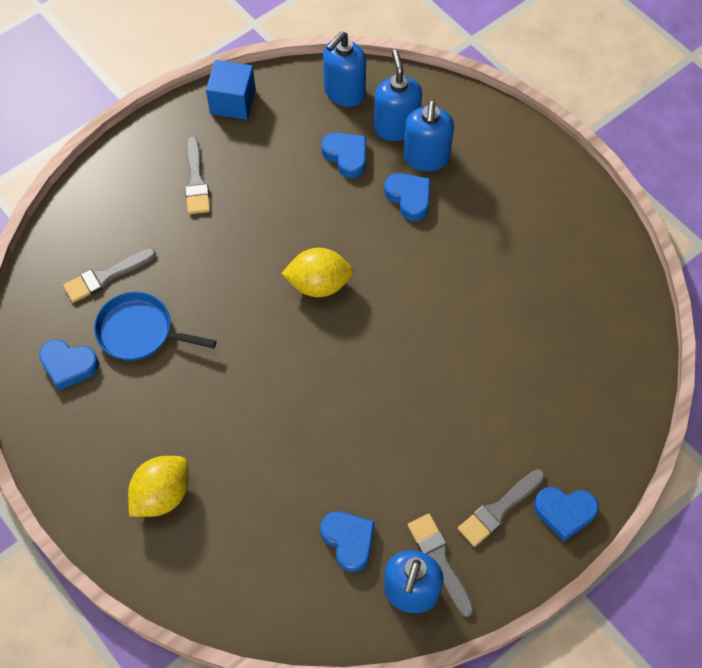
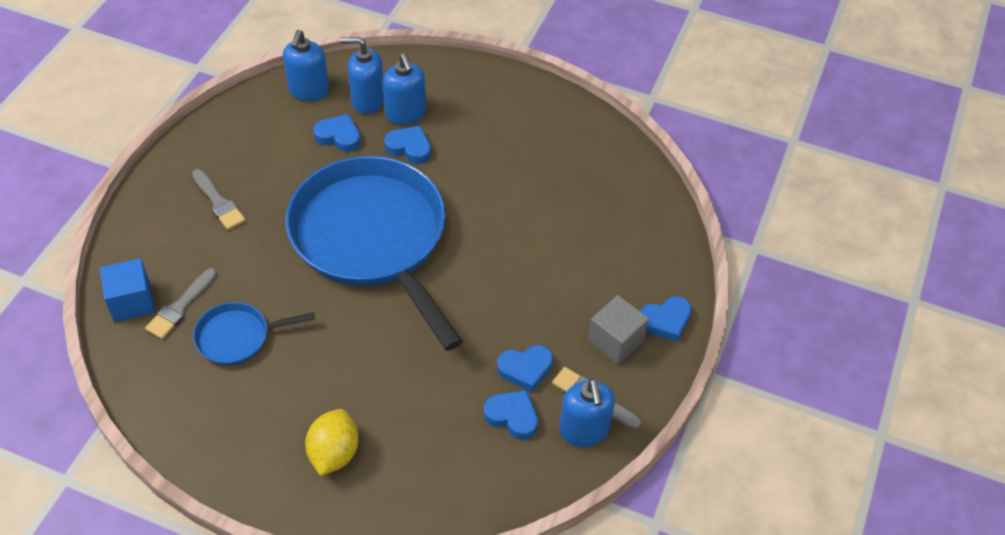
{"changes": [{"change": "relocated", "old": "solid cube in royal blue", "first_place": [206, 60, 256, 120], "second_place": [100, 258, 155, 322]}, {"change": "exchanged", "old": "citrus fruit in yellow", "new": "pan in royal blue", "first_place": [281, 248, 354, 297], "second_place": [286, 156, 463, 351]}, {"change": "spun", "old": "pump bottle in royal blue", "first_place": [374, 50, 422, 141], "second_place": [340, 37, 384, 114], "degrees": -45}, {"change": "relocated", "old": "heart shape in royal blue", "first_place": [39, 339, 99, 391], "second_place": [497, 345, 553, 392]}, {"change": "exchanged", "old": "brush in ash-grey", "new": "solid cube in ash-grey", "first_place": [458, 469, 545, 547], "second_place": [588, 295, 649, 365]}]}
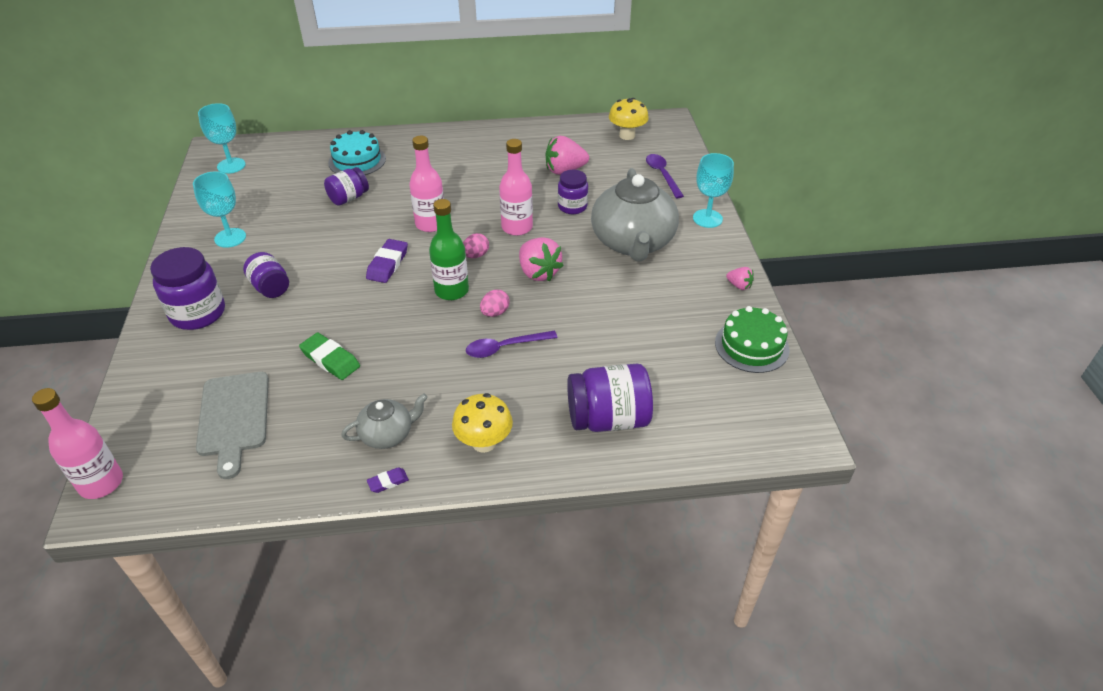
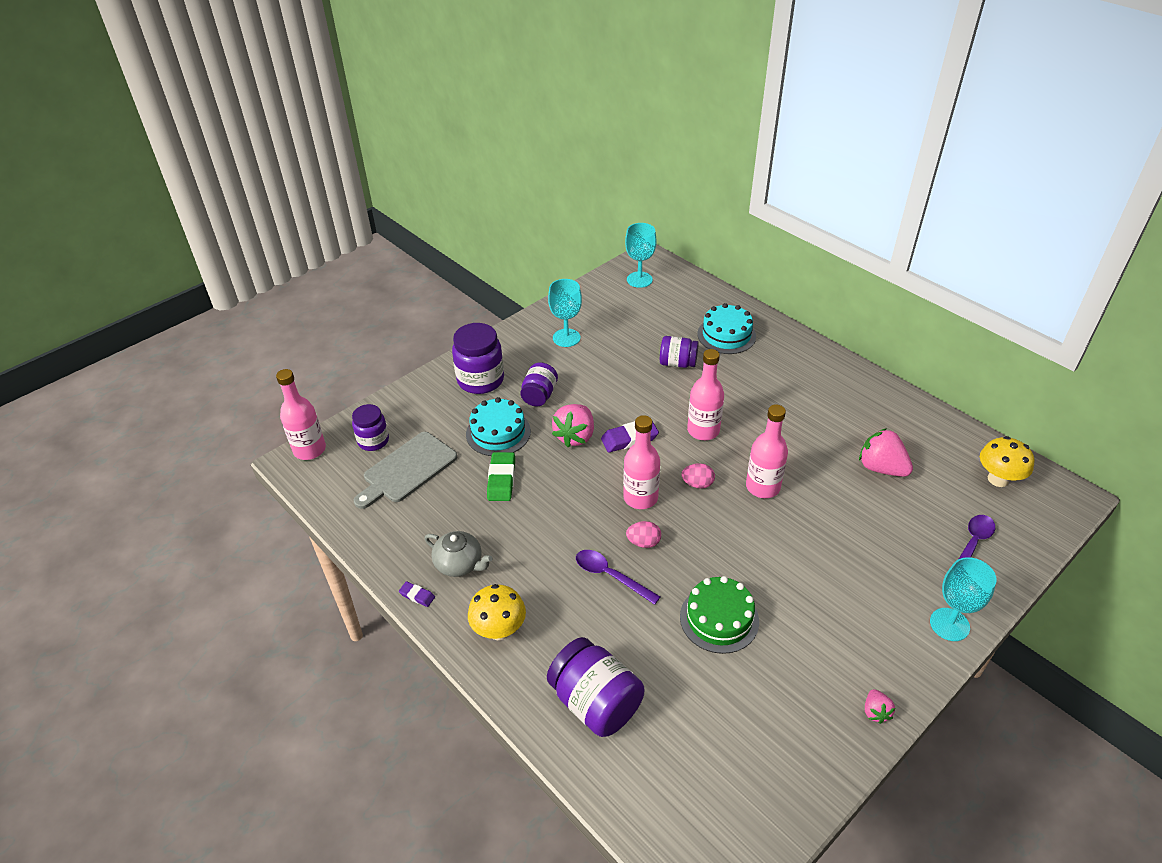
{"changes": [{"change": "relocated", "old": "preserve jar in violet", "first_place": [558, 170, 588, 214], "second_place": [352, 404, 389, 451]}, {"change": "appeared", "new": "gateau in turquoise", "second_place": [466, 397, 531, 456]}, {"change": "relocated", "old": "berry in rosy", "first_place": [519, 237, 564, 282], "second_place": [552, 404, 594, 447]}, {"change": "colour", "old": "flask in green", "new": "flask in rosy", "first_place": [429, 199, 469, 300], "second_place": [623, 415, 660, 509]}, {"change": "relocated", "old": "gateau in green", "first_place": [715, 306, 790, 373], "second_place": [680, 576, 759, 654]}, {"change": "missing", "old": "teapot in ash-grey", "first_place": [591, 168, 679, 261]}]}
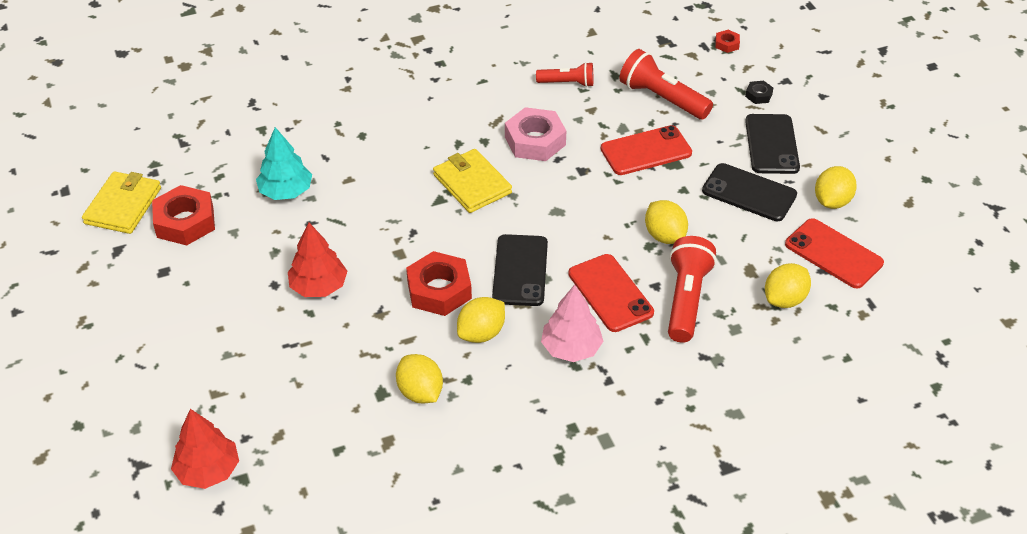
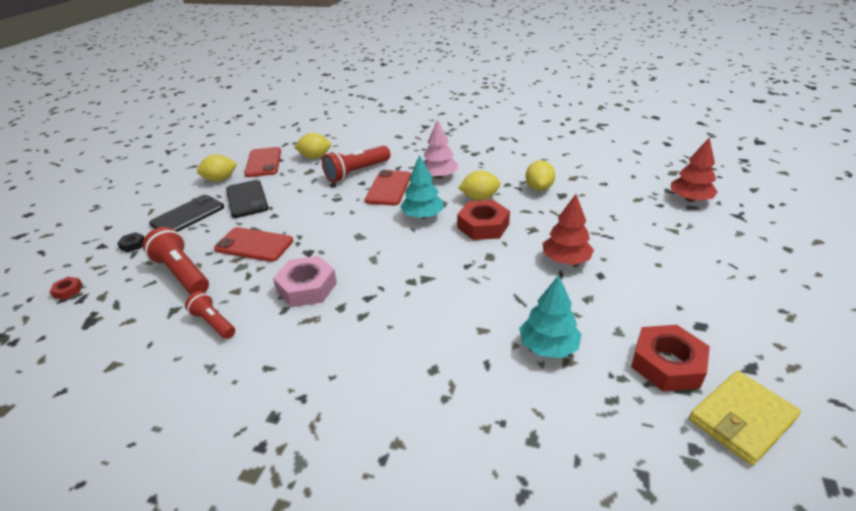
{"changes": [{"change": "spun", "old": "torch in crimson", "first_place": [619, 49, 713, 120], "second_place": [142, 227, 209, 295], "degrees": 150}, {"change": "exchanged", "old": "phone in jet-black", "new": "toy tree in turquoise", "first_place": [492, 234, 548, 306], "second_place": [400, 155, 444, 219]}, {"change": "missing", "old": "wallet in yellow", "first_place": [433, 149, 512, 213]}, {"change": "missing", "old": "citrus fruit in yellow", "first_place": [645, 200, 688, 244]}]}
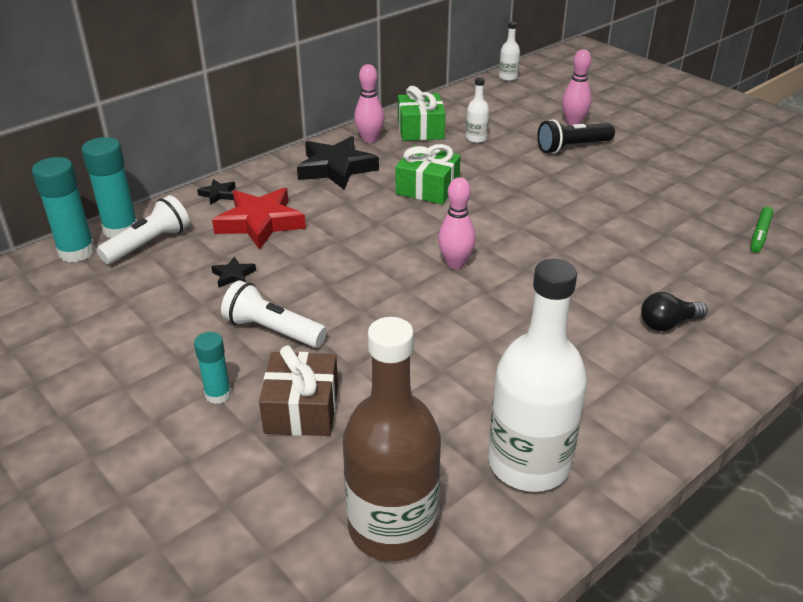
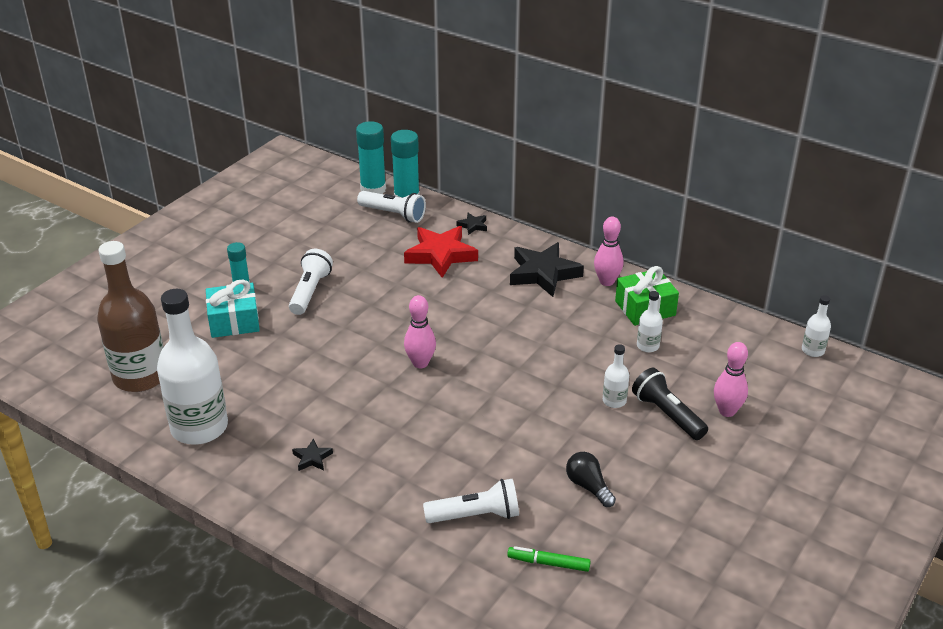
{"changes": [{"change": "colour", "old": "wrapped gift in russet", "new": "wrapped gift in turquoise", "first_place": [259, 345, 338, 436], "second_place": [206, 280, 260, 338]}, {"change": "relocated", "old": "star in jet-black", "first_place": [211, 256, 256, 288], "second_place": [292, 438, 333, 471]}, {"change": "appeared", "new": "torch in pure white", "second_place": [423, 479, 519, 523]}, {"change": "relocated", "old": "light bulb in jet-black", "first_place": [641, 292, 708, 331], "second_place": [566, 452, 616, 507]}, {"change": "appeared", "new": "flask in pure white", "second_place": [603, 344, 629, 408]}, {"change": "missing", "old": "wrapped gift in green", "first_place": [396, 144, 461, 204]}]}
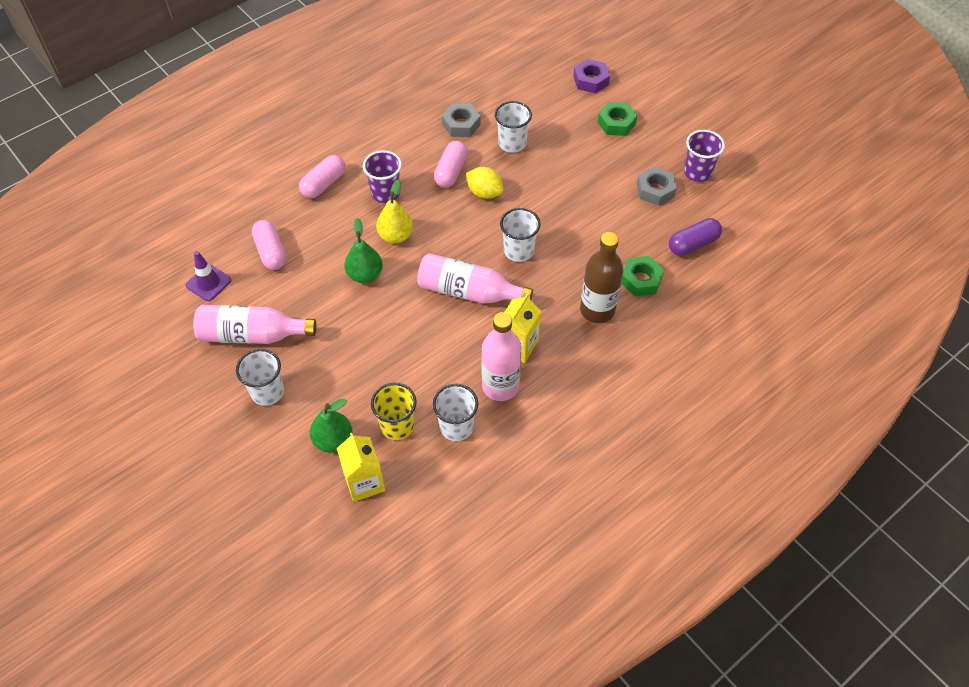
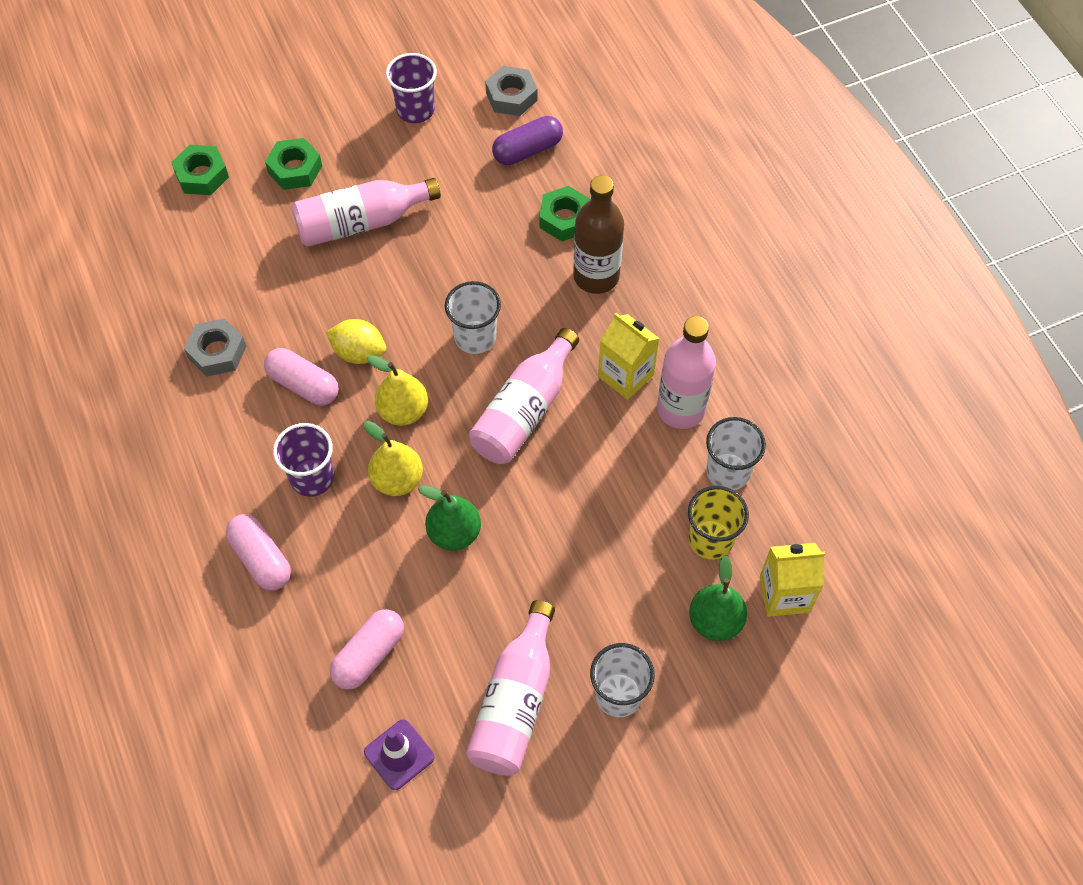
{"changes": [{"change": "colour", "old": "hex nut in violet", "new": "hex nut in green", "first_place": [573, 59, 610, 94], "second_place": [171, 145, 229, 195]}, {"change": "appeared", "new": "flask in rosy", "second_place": [292, 178, 441, 247]}, {"change": "spun", "old": "citrus fruit in yellow", "first_place": [466, 167, 504, 199], "second_place": [326, 319, 386, 364], "degrees": 60}, {"change": "spun", "old": "pill in rosy", "first_place": [252, 220, 286, 270], "second_place": [330, 609, 404, 690], "degrees": -45}, {"change": "appeared", "new": "pear in yellow", "second_place": [367, 355, 428, 426]}, {"change": "relocated", "old": "hex nut in ash-grey", "first_place": [637, 166, 677, 206], "second_place": [485, 66, 538, 116]}, {"change": "spun", "old": "pill in violet", "first_place": [669, 218, 722, 256], "second_place": [492, 116, 563, 165], "degrees": 75}, {"change": "missing", "old": "tumbler in pure white", "first_place": [495, 101, 532, 153]}]}
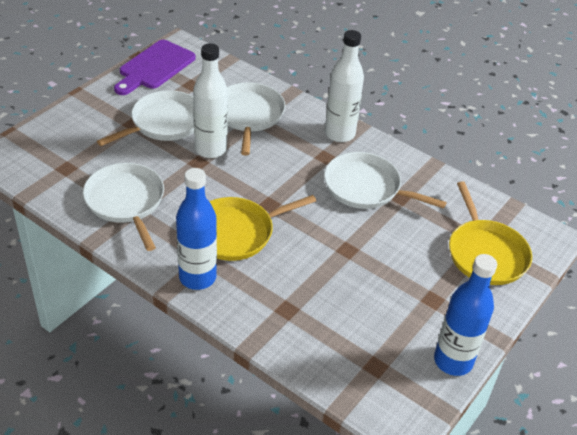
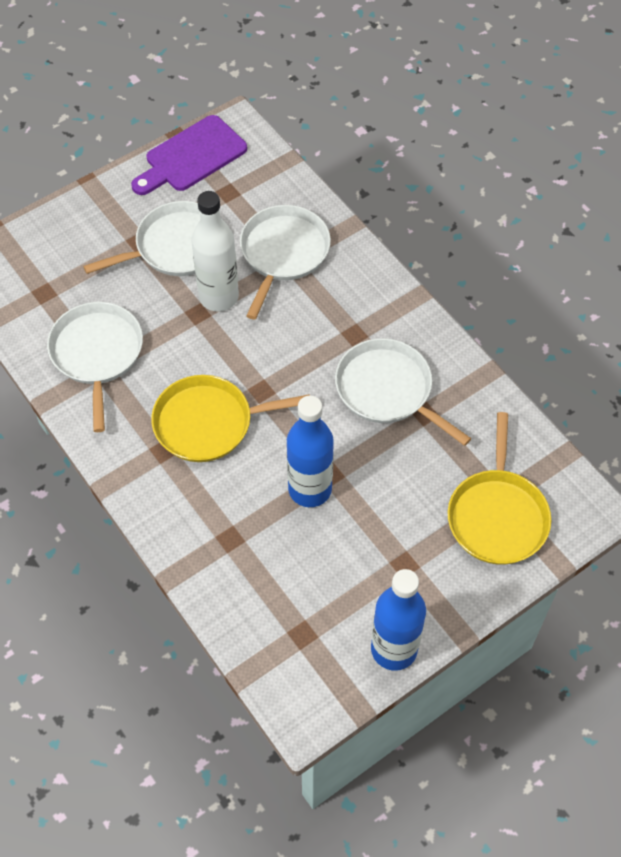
{"changes": [{"change": "relocated", "old": "flask in royal blue", "first_place": [176, 168, 217, 290], "second_place": [287, 396, 334, 507]}, {"change": "missing", "old": "flask in pure white", "first_place": [325, 30, 364, 142]}]}
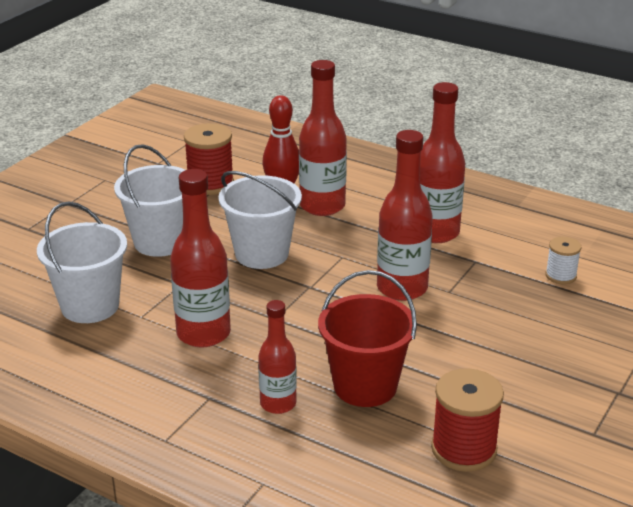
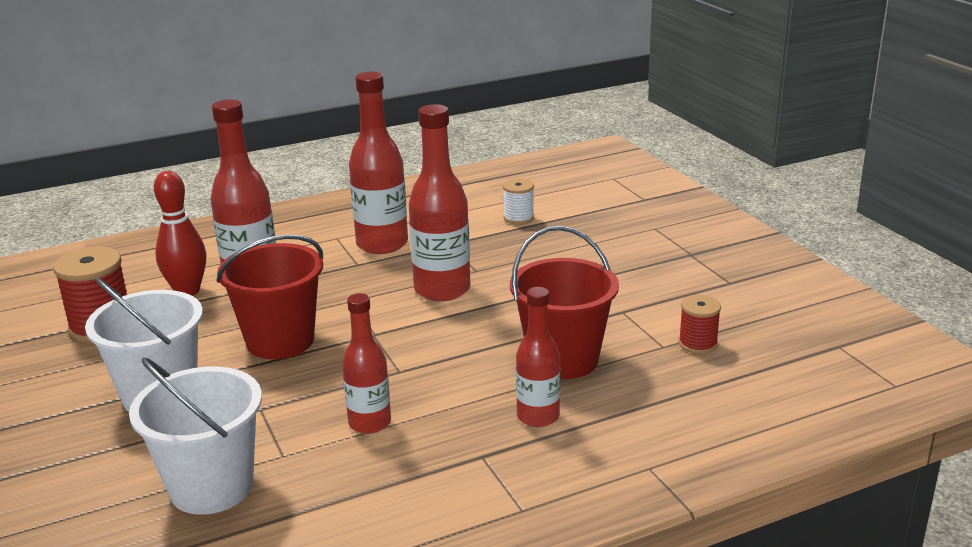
{"changes": [{"change": "colour", "old": "pail in pure white", "new": "pail in crimson", "first_place": [219, 171, 302, 269], "second_place": [216, 235, 323, 359]}, {"change": "size", "old": "flask in crimson", "first_place": [170, 169, 231, 348], "second_place": [342, 293, 391, 434], "factor": 0.62}, {"change": "size", "old": "spool in crimson", "first_place": [431, 368, 504, 472], "second_place": [678, 295, 721, 354], "factor": 0.58}]}
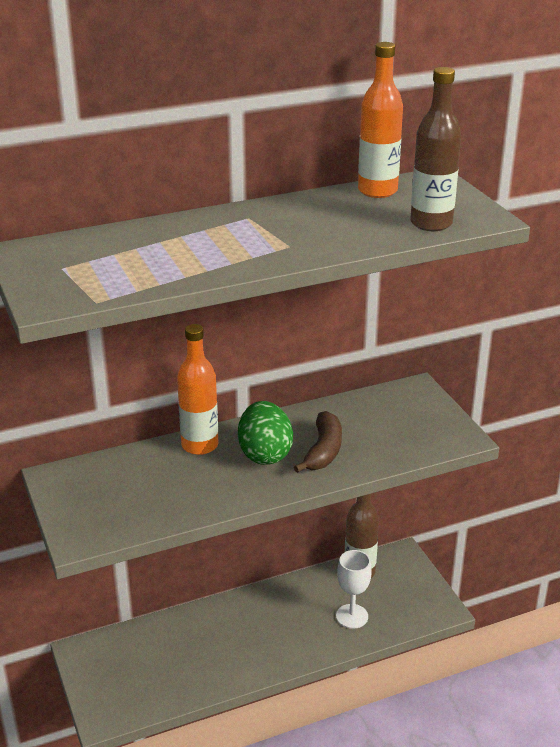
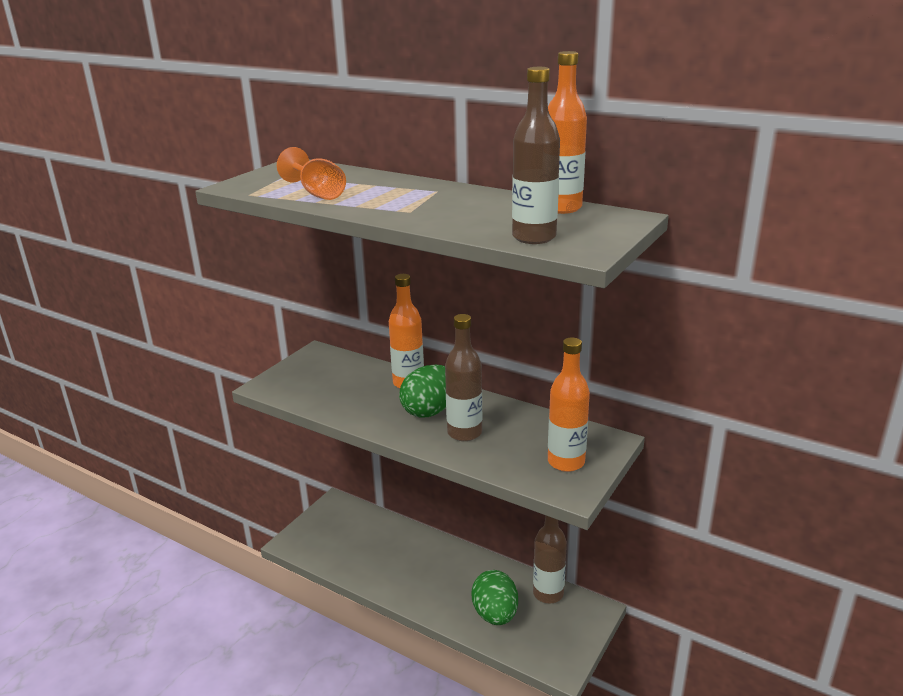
{"changes": [{"change": "appeared", "new": "goblet in orange-coloured", "second_place": [277, 147, 346, 200]}, {"change": "exchanged", "old": "banana fruit in russet", "new": "flask in russet", "first_place": [294, 411, 342, 473], "second_place": [445, 314, 482, 441]}, {"change": "exchanged", "old": "goblet in pure white", "new": "egg in green", "first_place": [336, 550, 371, 629], "second_place": [472, 570, 518, 625]}, {"change": "appeared", "new": "flask in orange-coloured", "second_place": [548, 337, 590, 472]}]}
